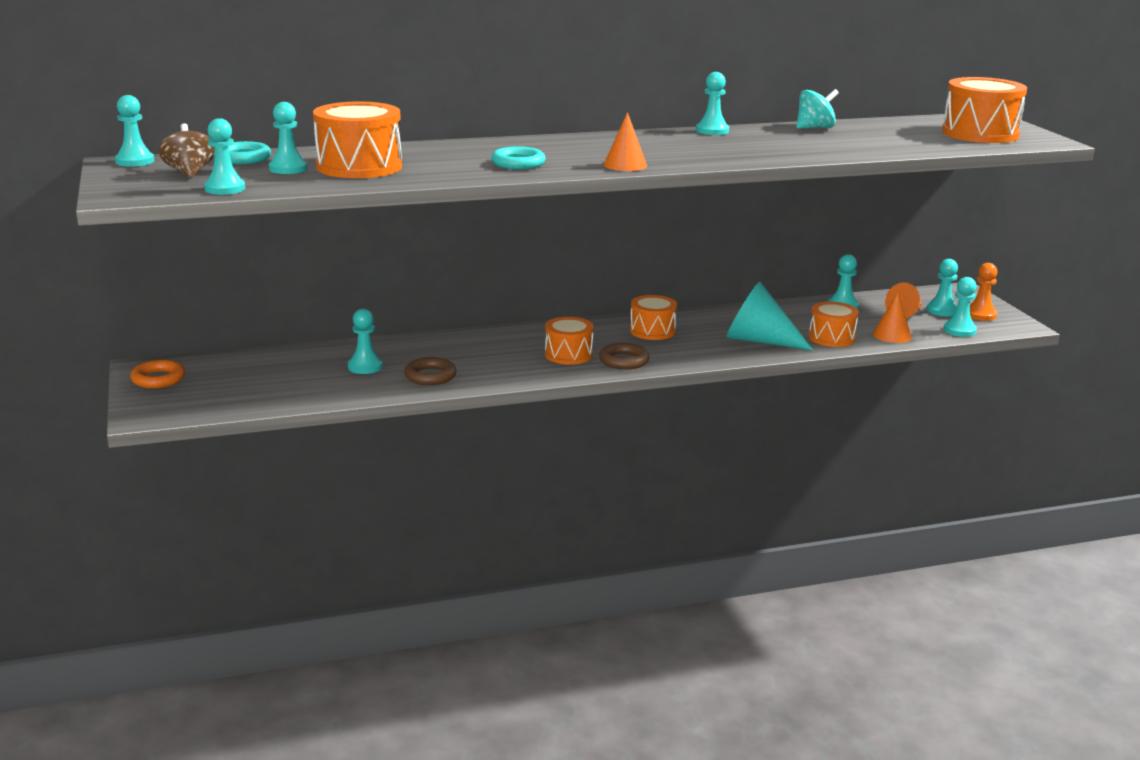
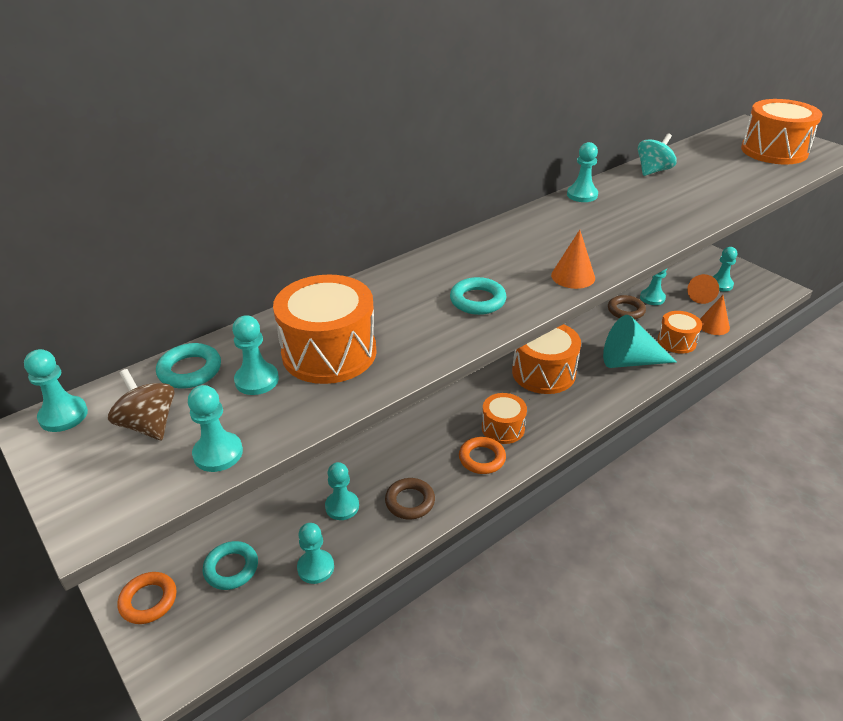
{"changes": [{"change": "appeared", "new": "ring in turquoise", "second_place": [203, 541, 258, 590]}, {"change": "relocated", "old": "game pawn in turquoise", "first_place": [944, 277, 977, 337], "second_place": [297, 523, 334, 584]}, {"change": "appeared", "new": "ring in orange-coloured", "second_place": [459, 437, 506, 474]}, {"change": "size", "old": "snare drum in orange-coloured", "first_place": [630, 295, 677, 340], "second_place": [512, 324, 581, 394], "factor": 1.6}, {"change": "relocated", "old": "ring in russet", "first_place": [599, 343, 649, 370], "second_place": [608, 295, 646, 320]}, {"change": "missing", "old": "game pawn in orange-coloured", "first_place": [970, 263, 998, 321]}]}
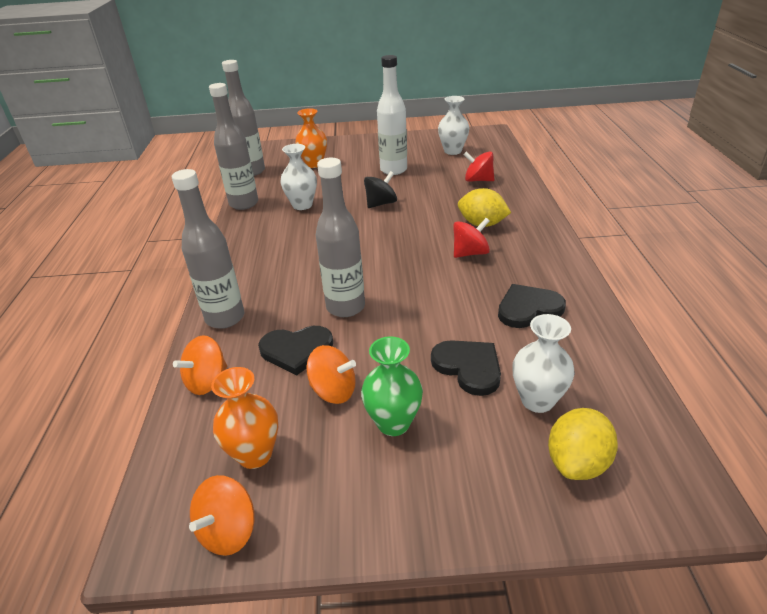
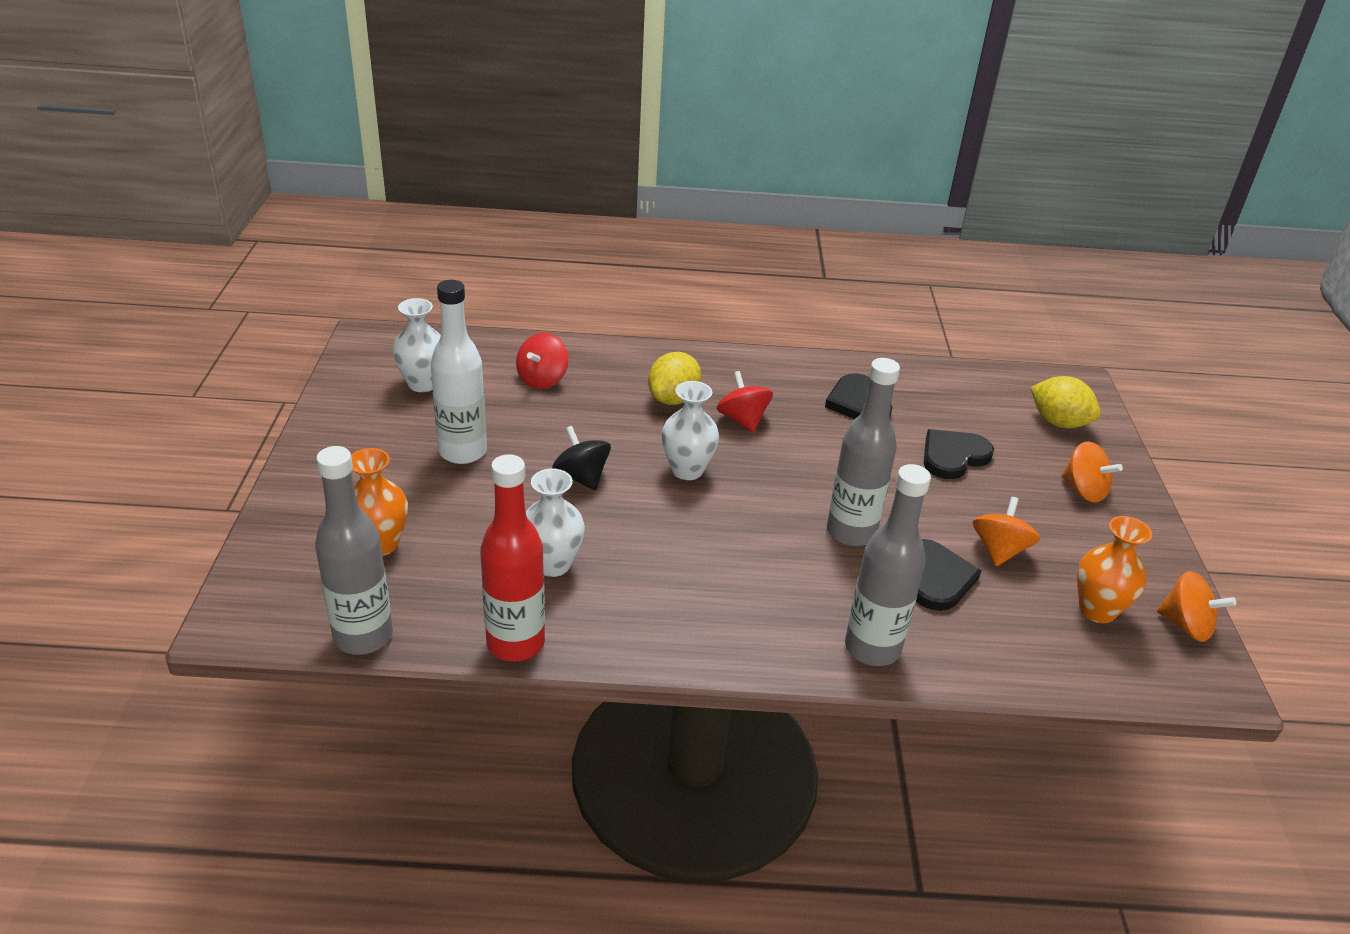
{"changes": [{"change": "colour", "old": "flask in ash-grey", "new": "flask in crimson", "first_place": [209, 83, 258, 210], "second_place": [480, 454, 545, 661]}, {"change": "relocated", "old": "vase in pure white", "first_place": [513, 314, 575, 413], "second_place": [661, 381, 719, 480]}, {"change": "relocated", "old": "whirligig in orange-coloured", "first_place": [173, 335, 227, 395], "second_place": [1061, 441, 1123, 503]}, {"change": "missing", "old": "vase in green", "first_place": [361, 336, 423, 436]}]}
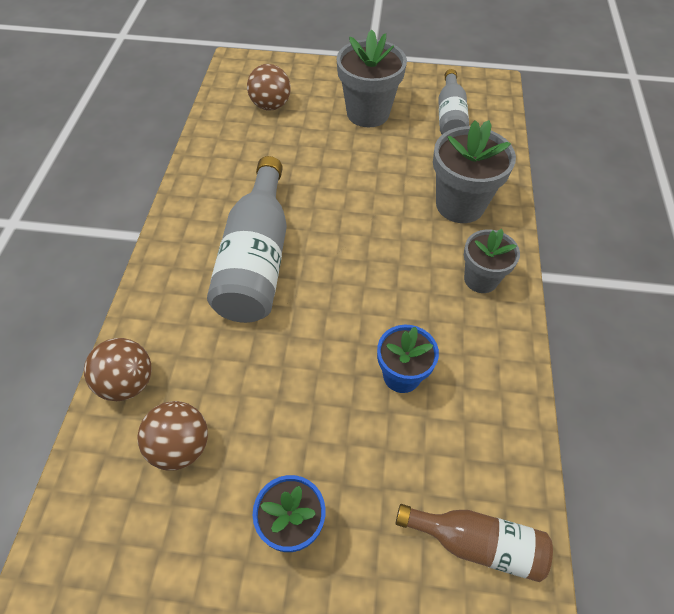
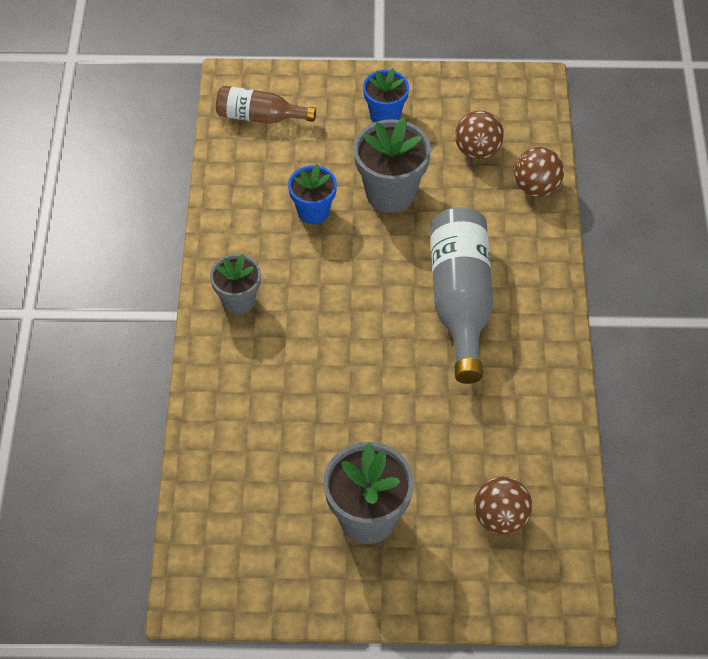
{"changes": [{"change": "relocated", "old": "flower pot in ash-grey", "first_place": [433, 120, 516, 223], "second_place": [353, 118, 431, 213]}, {"change": "missing", "old": "flask in ash-grey", "first_place": [438, 69, 469, 134]}]}
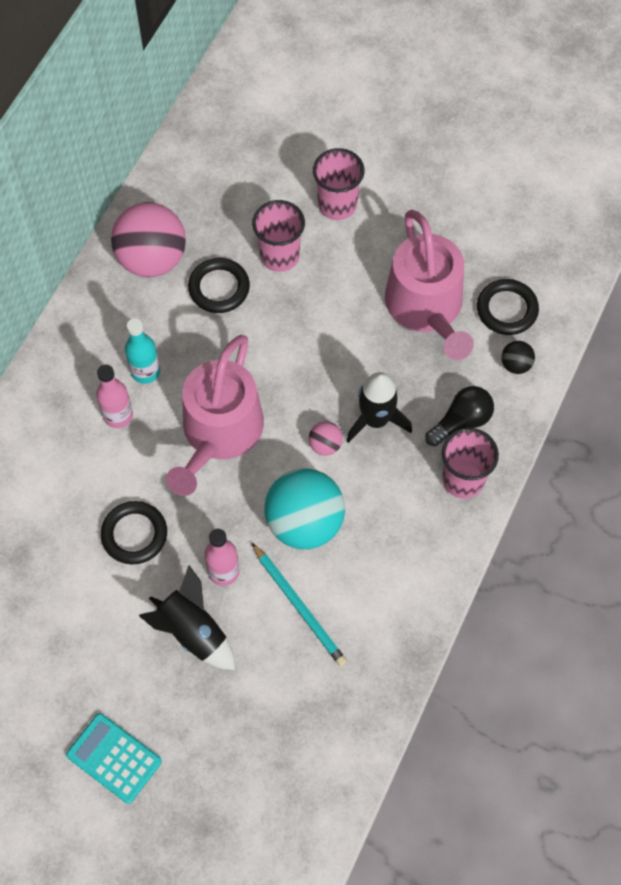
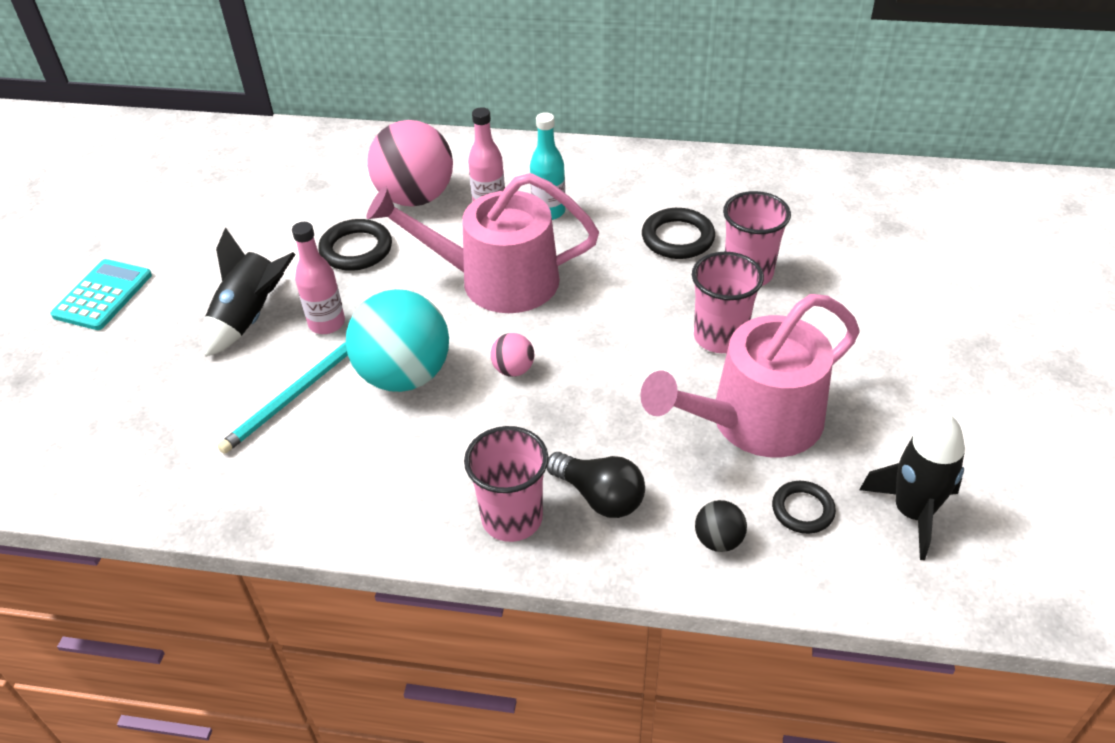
{"changes": [{"change": "relocated", "old": "sphere in rosy", "first_place": [111, 202, 186, 277], "second_place": [367, 120, 453, 206]}, {"change": "relocated", "old": "tumbler in rosy", "first_place": [313, 148, 365, 220], "second_place": [692, 252, 764, 353]}, {"change": "size", "old": "ring in jet-black", "first_place": [477, 279, 539, 335], "second_place": [772, 481, 836, 534], "factor": 0.66}, {"change": "relocated", "old": "toy rocket in jet-black", "first_place": [346, 372, 412, 443], "second_place": [859, 415, 965, 560]}]}
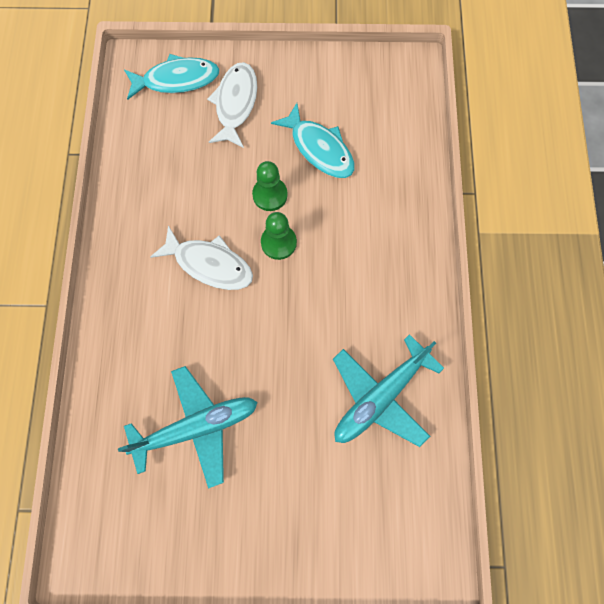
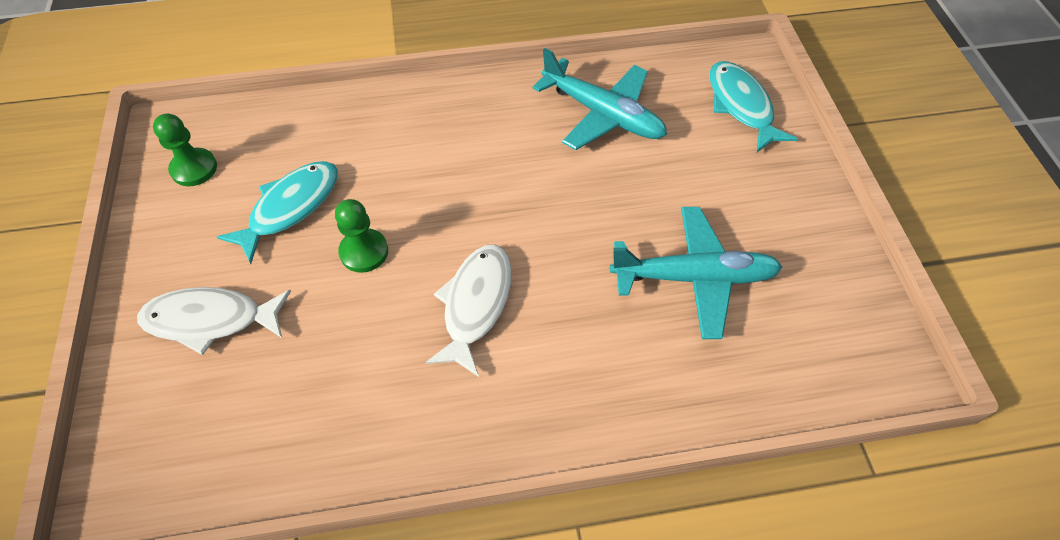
{"changes": [{"change": "relocated", "old": "game pawn in green", "first_place": [261, 212, 297, 260], "second_place": [153, 114, 217, 186]}, {"change": "spun", "old": "toy plane in turquoise", "first_place": [118, 366, 258, 489], "second_place": [610, 207, 782, 339], "degrees": 120}, {"change": "relocated", "old": "fish in turquoise", "first_place": [124, 54, 220, 100], "second_place": [710, 61, 798, 152]}]}
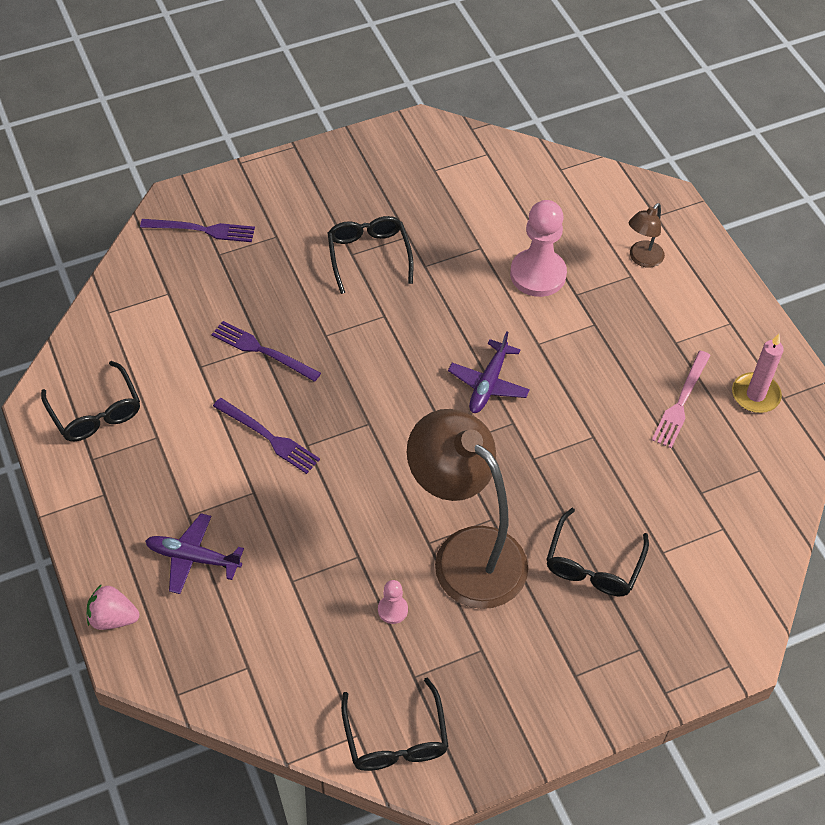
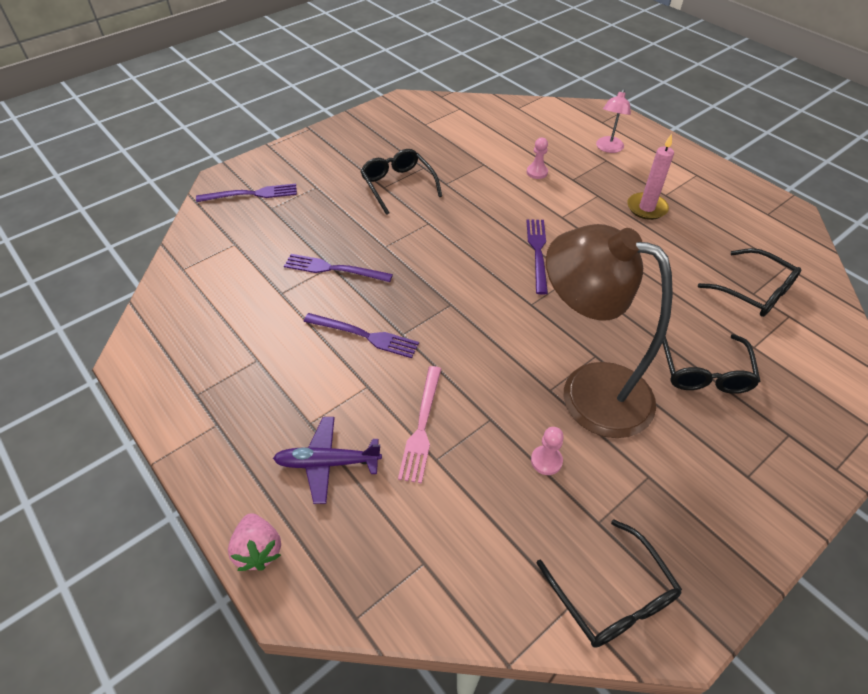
{"changes": [{"change": "spun", "old": "berry in rosy", "first_place": [87, 584, 139, 630], "second_place": [228, 513, 281, 571], "degrees": -105}, {"change": "relocated", "old": "fork in rosy", "first_place": [652, 351, 711, 448], "second_place": [398, 366, 441, 484]}, {"change": "exchanged", "old": "toy plane in violet", "new": "fork in violet", "first_place": [448, 331, 530, 413], "second_place": [526, 219, 548, 295]}, {"change": "size", "old": "game pawn in rosy", "first_place": [510, 200, 567, 297], "second_place": [527, 138, 548, 179], "factor": 0.46}, {"change": "colour", "old": "desk lamp in russet", "new": "desk lamp in rosy", "first_place": [629, 203, 665, 268], "second_place": [596, 89, 631, 153]}, {"change": "relocated", "old": "pillar candle in rosy", "first_place": [732, 334, 784, 413], "second_place": [627, 134, 674, 220]}, {"change": "relocated", "old": "glasses in jet-black", "first_place": [41, 361, 140, 441], "second_place": [698, 248, 801, 317]}]}
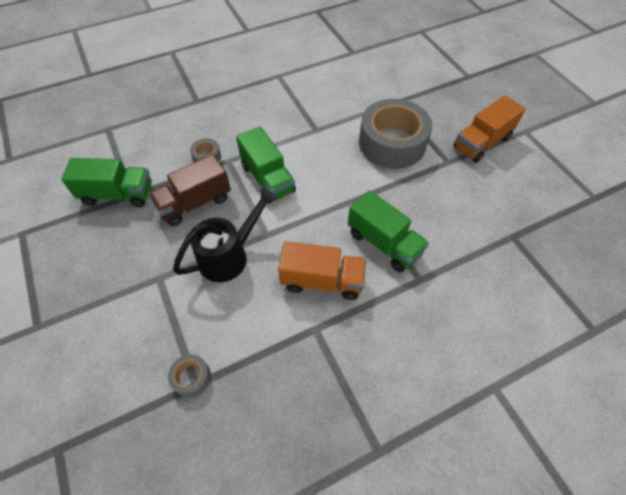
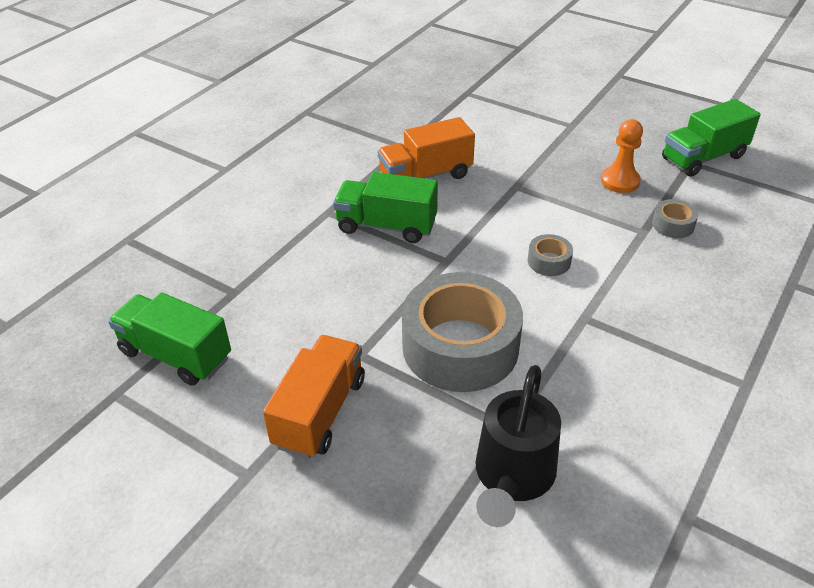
{"changes": [{"change": "relocated", "old": "toy truck in green", "first_place": [236, 126, 296, 204], "second_place": [108, 292, 231, 386]}, {"change": "relocated", "old": "watering pot in jet-black", "first_place": [173, 187, 277, 282], "second_place": [475, 365, 561, 527]}, {"change": "relocated", "old": "roll of tape in ash-grey", "first_place": [168, 354, 211, 397], "second_place": [528, 234, 573, 276]}, {"change": "exchanged", "old": "toy truck in russet", "new": "game pawn in orange-coloured", "first_place": [148, 154, 231, 226], "second_place": [601, 119, 643, 193]}]}
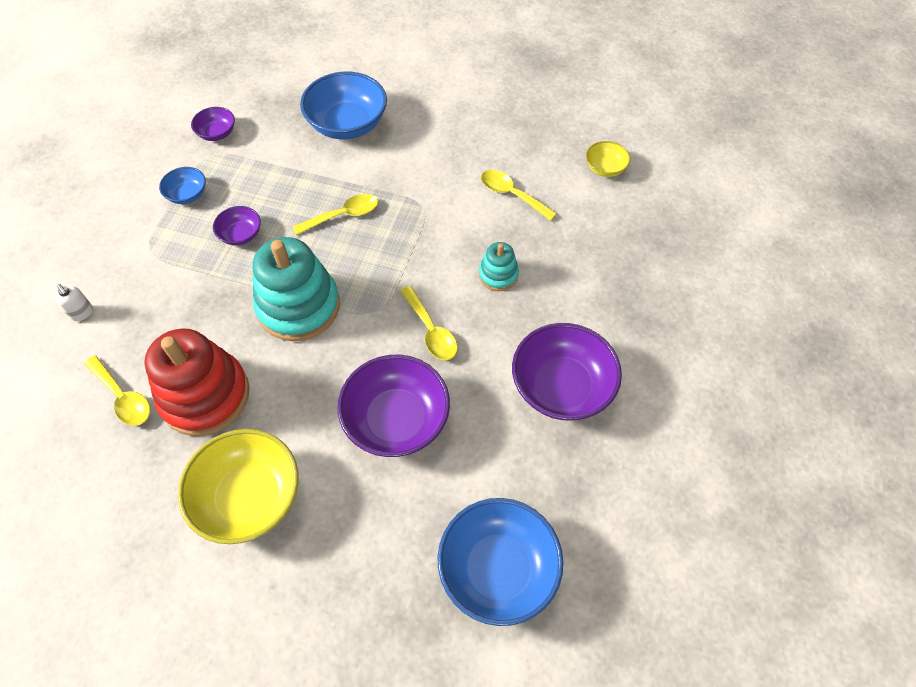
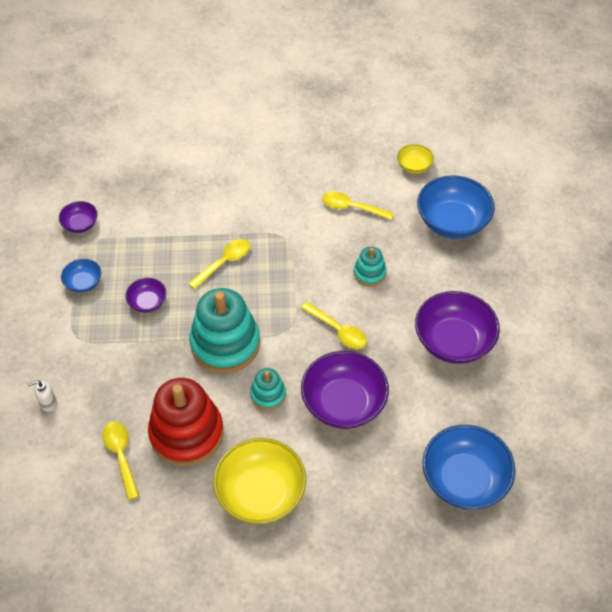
{"changes": [{"change": "spun", "old": "pump bottle in pure white", "first_place": [55, 284, 93, 321], "second_place": [27, 380, 57, 412], "degrees": 135}, {"change": "spun", "old": "spoon in yellow", "first_place": [84, 356, 150, 426], "second_place": [102, 421, 139, 500], "degrees": -135}, {"change": "appeared", "new": "stacking toy in turquoise", "second_place": [250, 368, 286, 410]}, {"change": "relocated", "old": "bowl in royal blue", "first_place": [300, 72, 387, 139], "second_place": [417, 175, 495, 239]}]}
